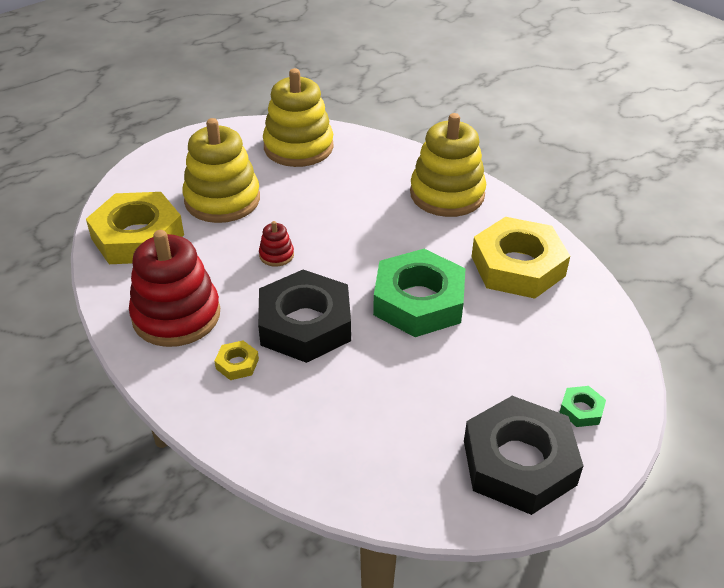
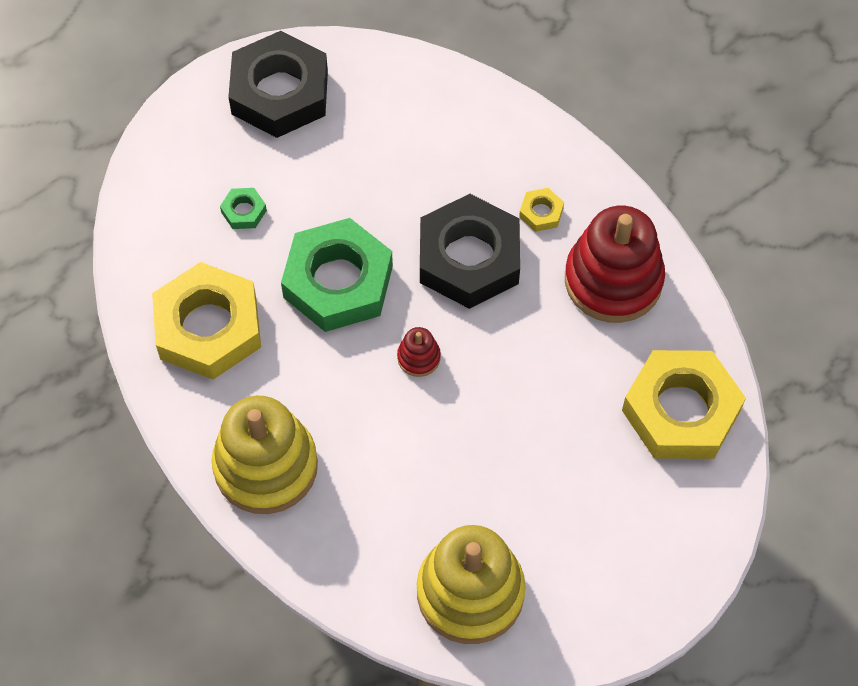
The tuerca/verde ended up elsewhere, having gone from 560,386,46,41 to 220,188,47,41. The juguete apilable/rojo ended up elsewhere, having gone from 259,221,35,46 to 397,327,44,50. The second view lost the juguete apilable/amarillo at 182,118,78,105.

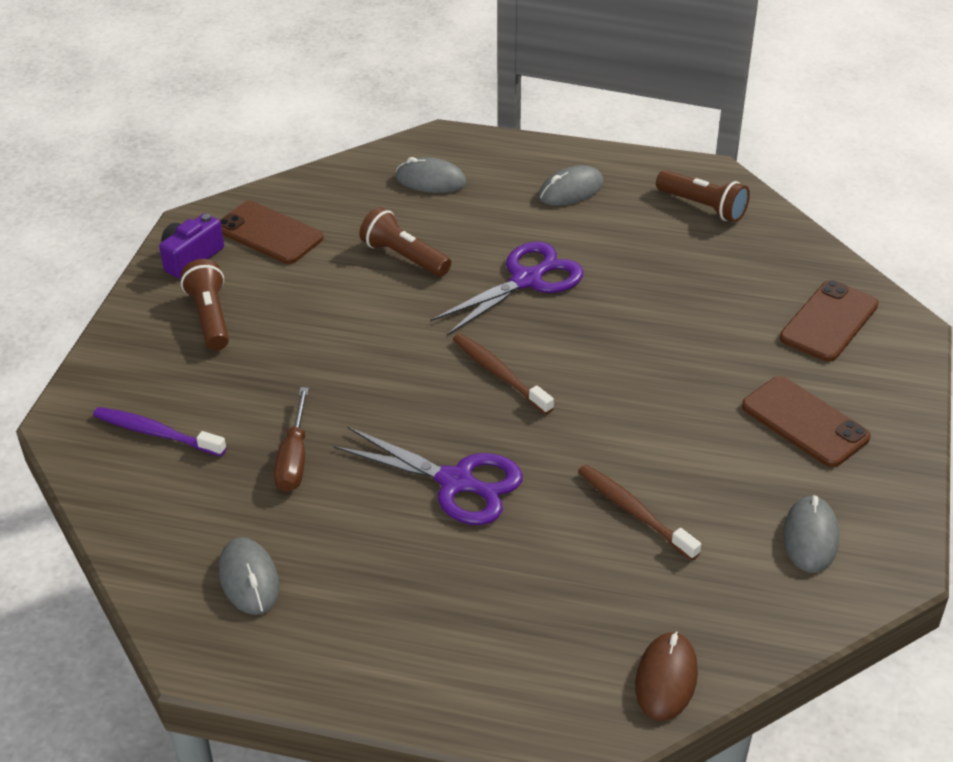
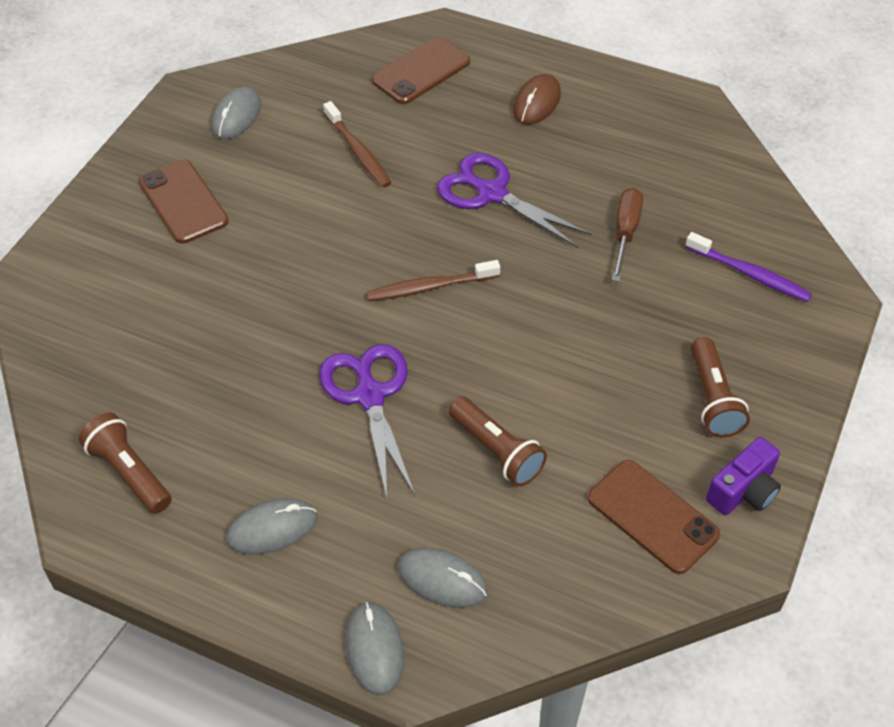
The tijeras/morado at 430,242,153,94 ended up facing another way, 105 degrees clockwise from before. The ratón/gris ended up elsewhere, having gone from 219,537,60,78 to 346,602,58,93. The cepillo de dientes/marrón at 453,333,101,82 ended up facing another way, 105 degrees clockwise from before. The móvil/marrón ended up elsewhere, having gone from 779,280,100,82 to 372,37,98,67. The ratón/marrón ended up elsewhere, having gone from 635,631,63,90 to 513,74,48,51.

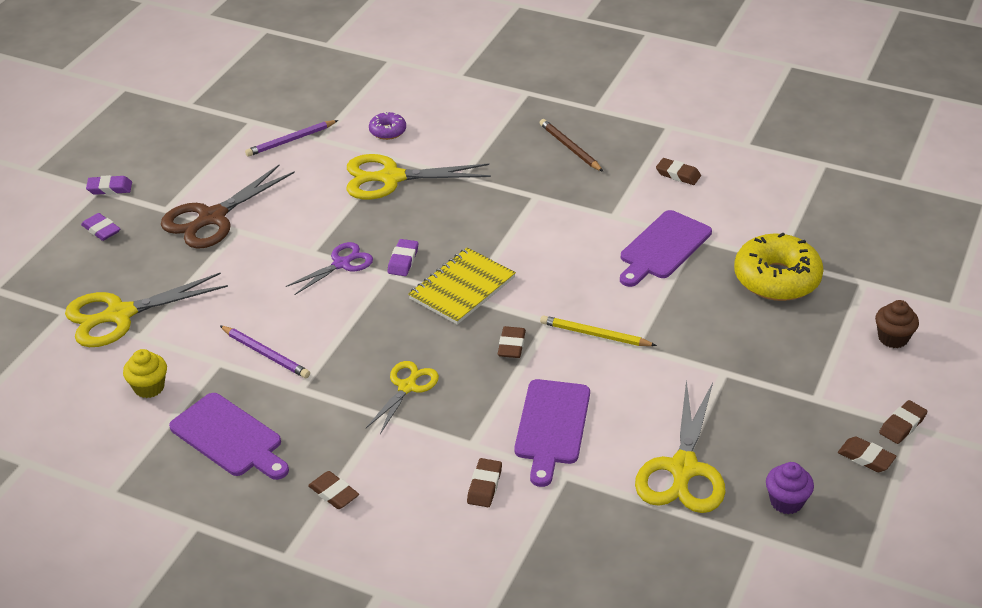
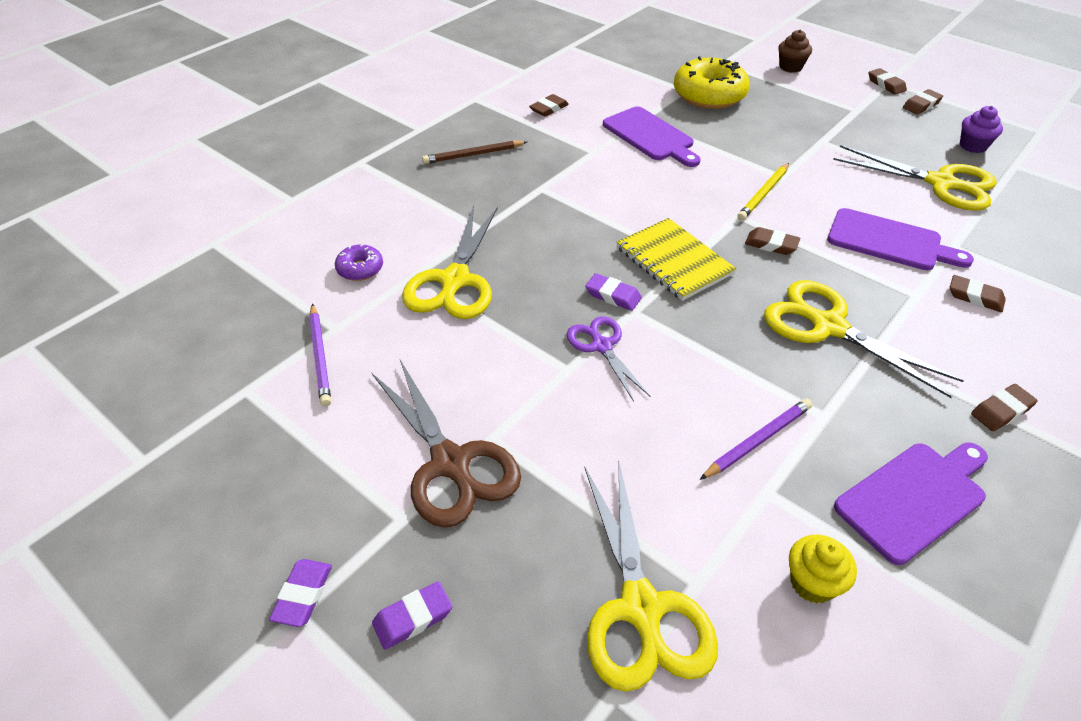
The size of the tijeras/amarillo at 366,361,73,73 changed by a factor of 1.68.

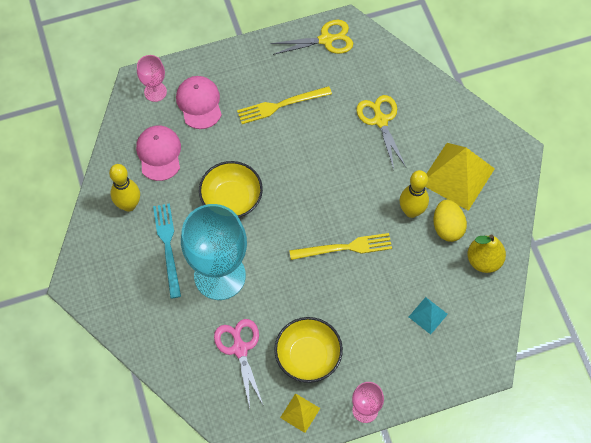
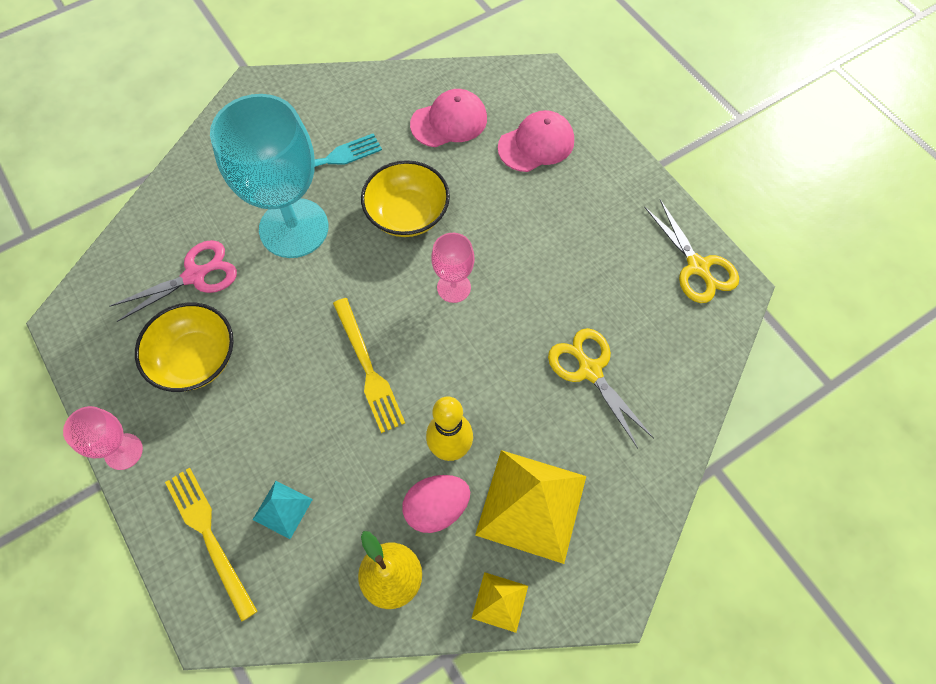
The tenedor/amarillo ended up elsewhere, having gone from 237,86,95,38 to 165,468,92,154. What was the huevo/amarillo at 433,199,34,43 turned into the huevo/rosa at 402,475,68,58. The copa/rosa ended up elsewhere, having gone from 137,55,30,47 to 431,233,44,70. The pirámide/amarillo ended up elsewhere, having gone from 280,393,40,40 to 471,572,57,61. The tijeras/amarillo at 356,95,50,74 ended up facing another way, 90 degrees counterclockwise from before. The second view lost the bolo/amarillo at 109,164,31,48.

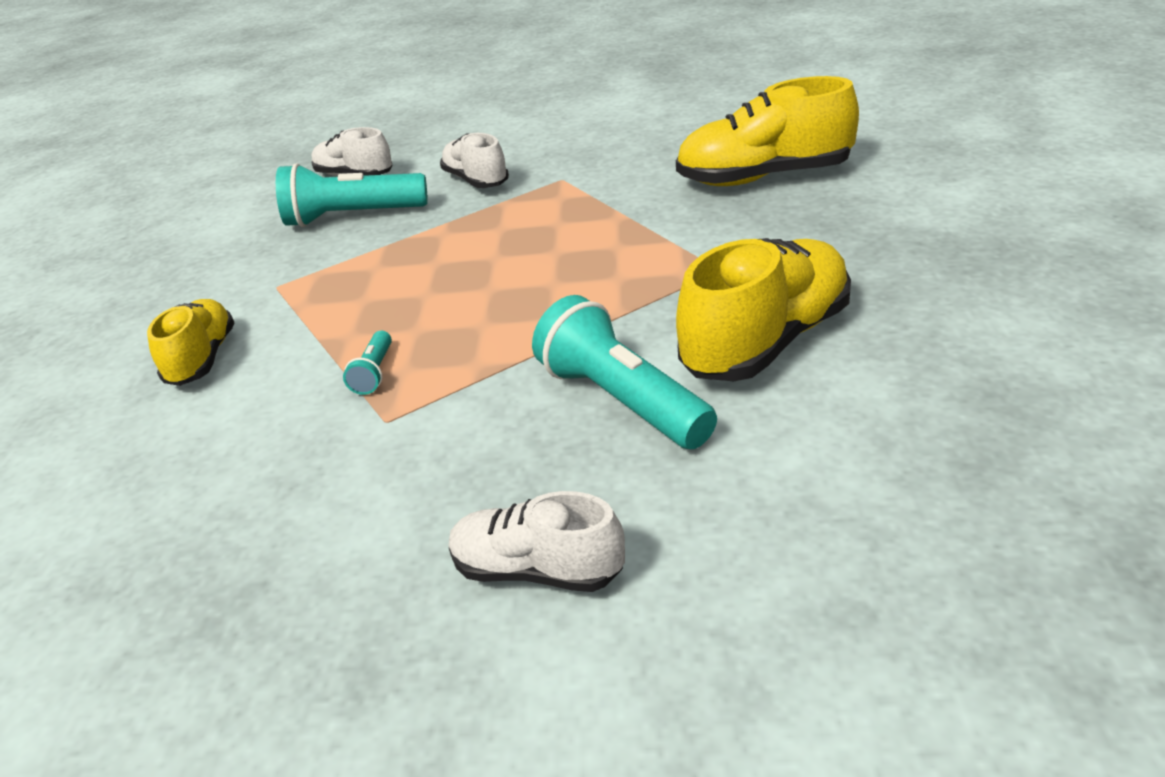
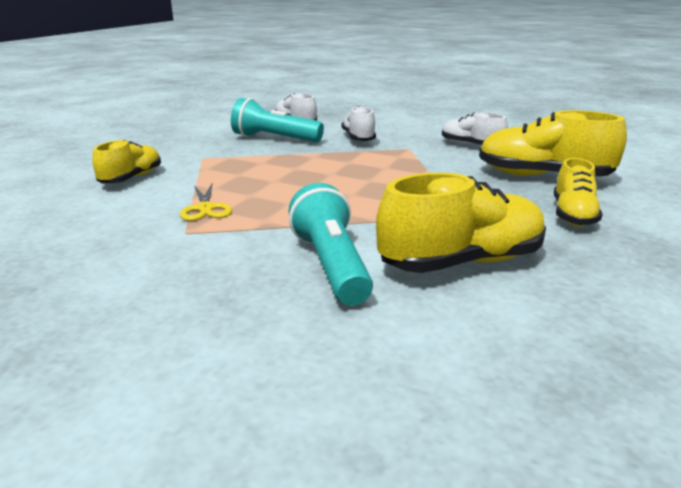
Where the lámpara de mano/turquesa stood at 343,331,49,64, the tijeras/amarillo came to stand at 180,184,52,37. The zapato/blanco ended up elsewhere, having gone from 449,491,176,101 to 442,112,66,33. The second view gained the zapato/amarillo at 554,158,49,68.

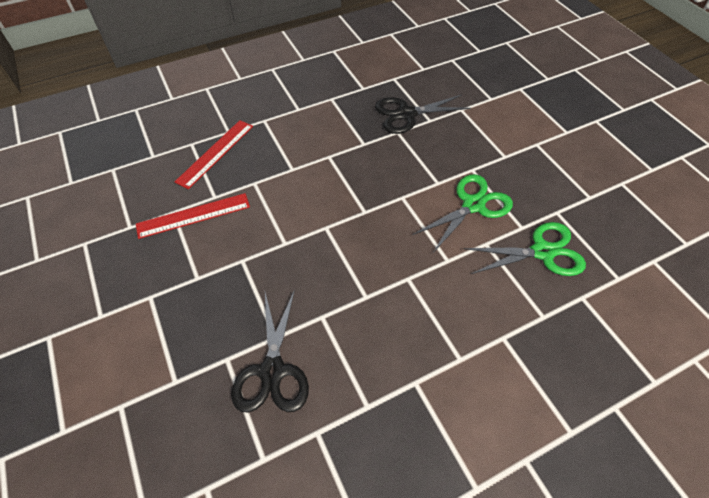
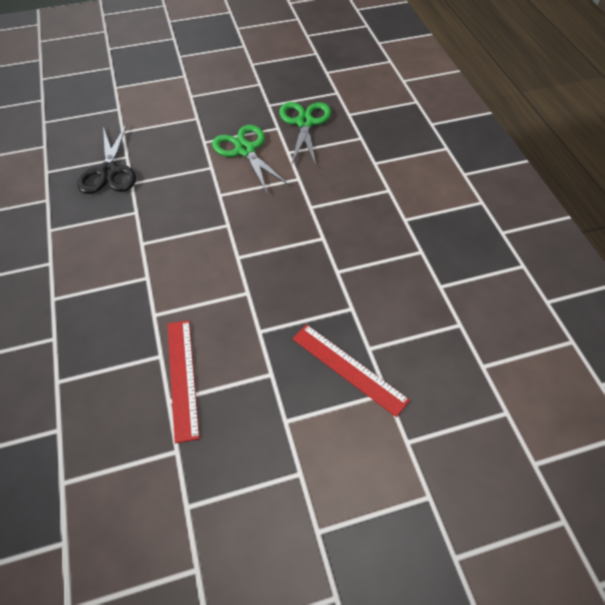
The regla/rojo ended up elsewhere, having gone from 175,120,78,69 to 292,324,118,93. The second view lost the tijeras/negro at 231,289,78,123.

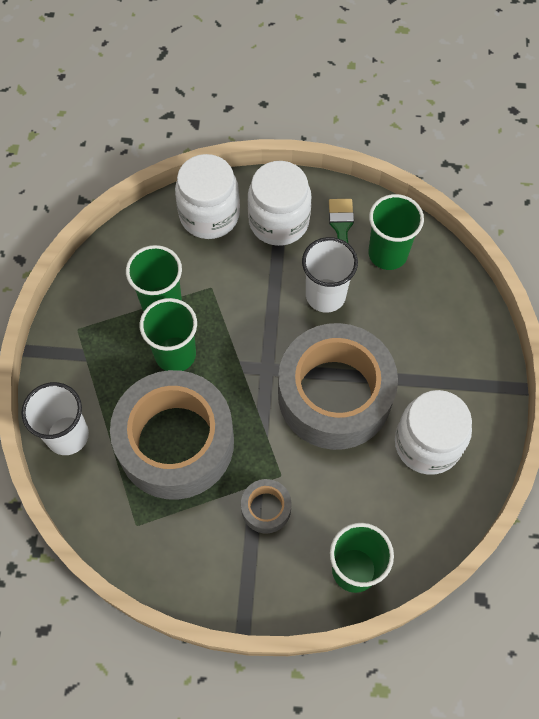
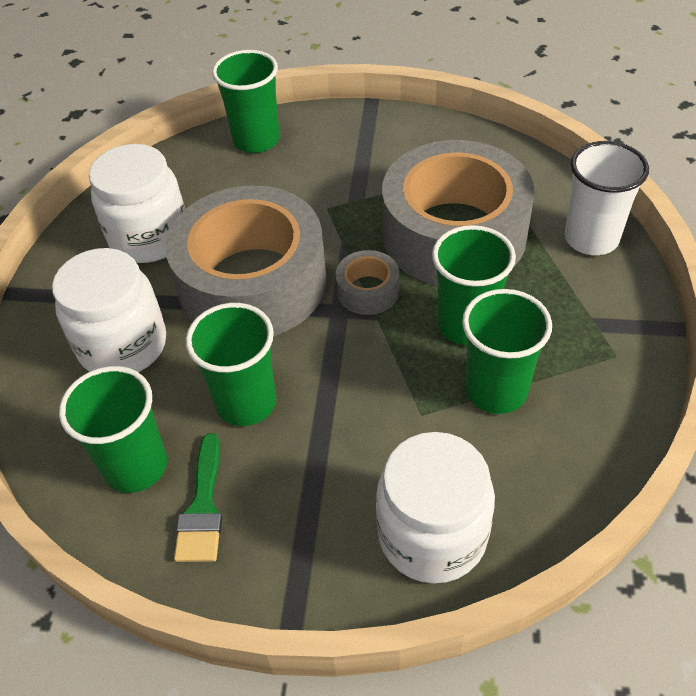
The tarro/blanco ended up elsewhere, having gone from 247,161,64,85 to 52,248,114,124. What was the vaso/blanco at 302,237,56,76 turned into the vaso/verde at 186,303,90,123. The cinta adhesiva/gris ended up elsewhere, having gone from 241,479,50,54 to 336,250,63,65.

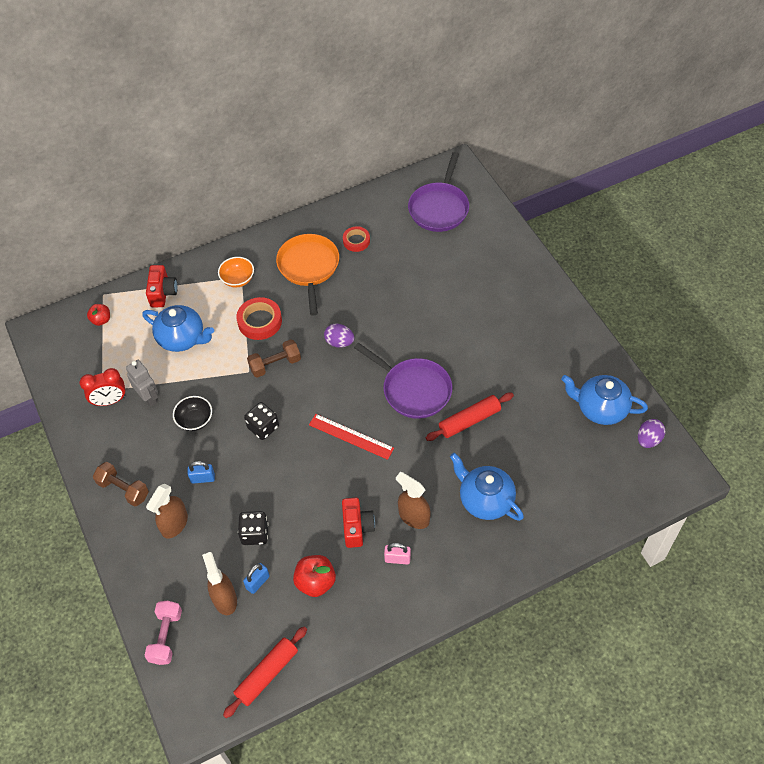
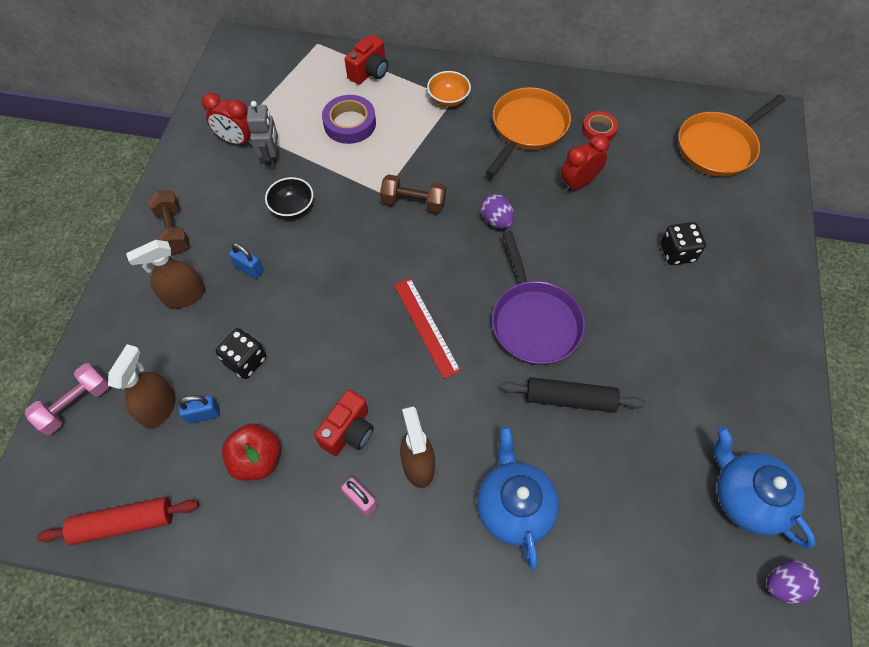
Where the tetera/azul stood at 142,305,72,47, the cinta adhesiva/morado came to stand at 322,95,54,49. What was the rodillo/rojo at 426,393,88,48 turned into the rodillo/negro at 501,377,144,36. The second view gained the despertador/rojo at 561,134,49,58. The dado/negro ended up elsewhere, having gone from 244,402,35,38 to 660,222,46,43. What was the sartén/morado at 408,152,61,80 turned into the sartén/naranja at 679,95,106,82. The second view lost the manzana/rojo at 87,304,23,22. The second view lost the cinta adhesiva/rojo at 236,297,46,43.

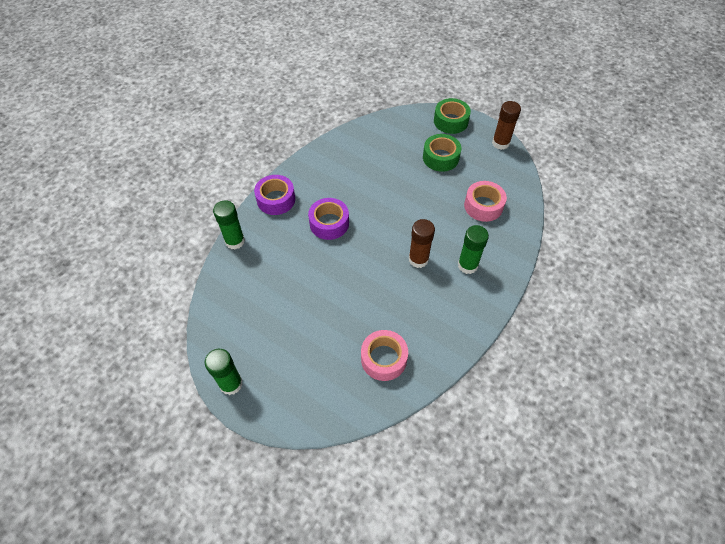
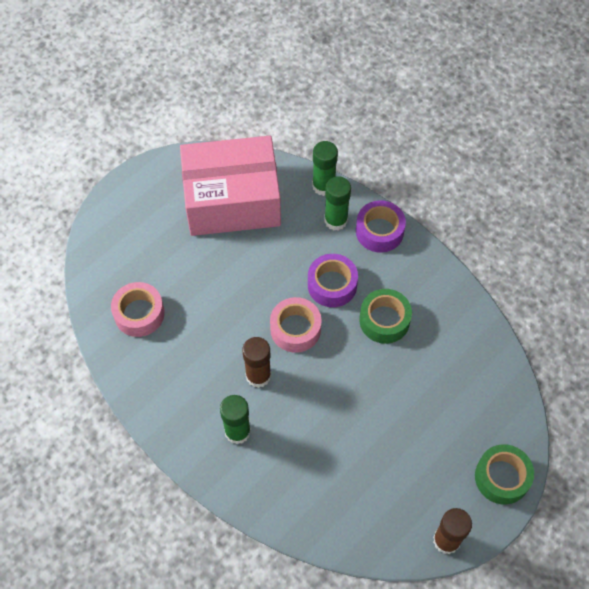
The second view gained the caja/rosa at 180,136,101,100. The cinta adhesiva/rosa ended up elsewhere, having gone from 464,181,43,41 to 270,297,52,56. The barra de pegamento/verde ended up elsewhere, having gone from 205,349,38,46 to 324,176,27,55. The cinta adhesiva/verde ended up elsewhere, having gone from 423,134,38,38 to 359,289,53,55.

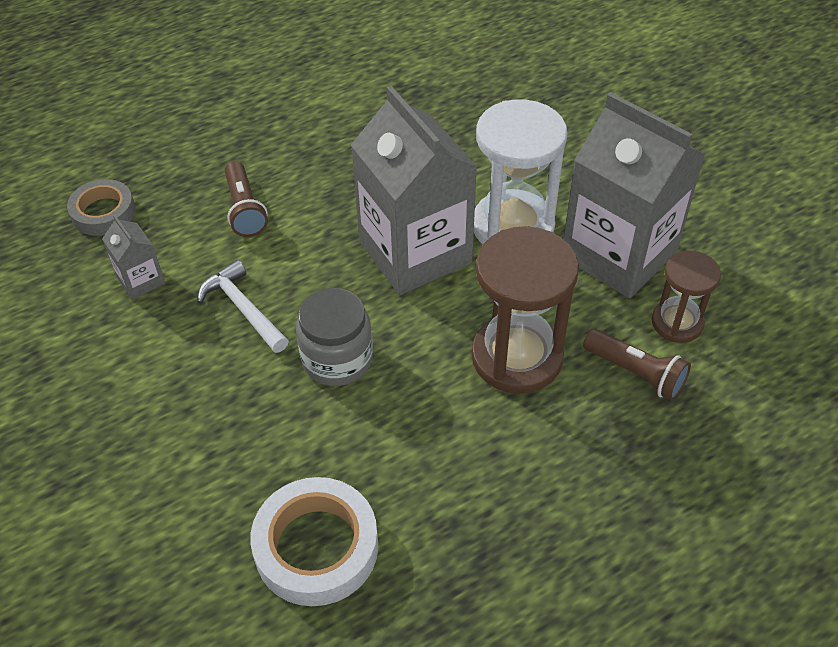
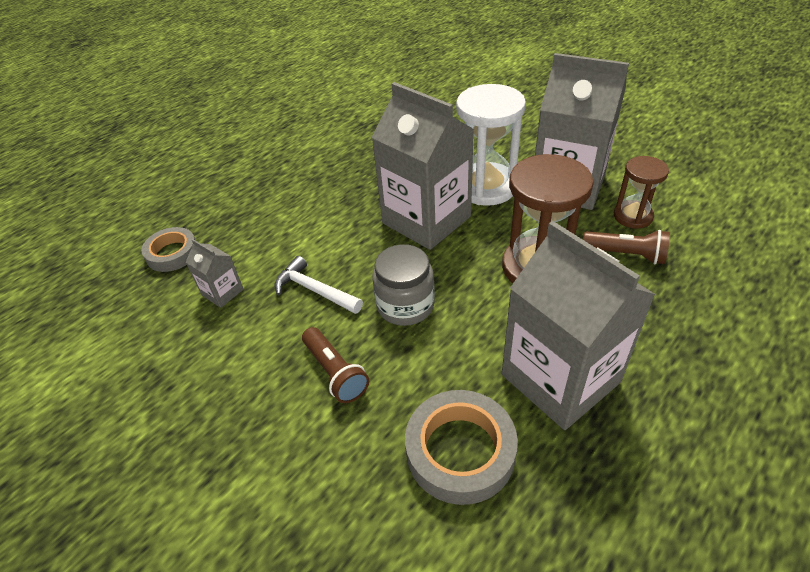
The lámpara de mano/marrón ended up elsewhere, having gone from 225,161,43,76 to 302,327,67,76. What was the cinta adhesiva/blanco at 250,477,128,129 turned into the cinta adhesiva/gris at 405,390,113,115. The second view gained the cartón de leche/gris at 502,221,154,209.

